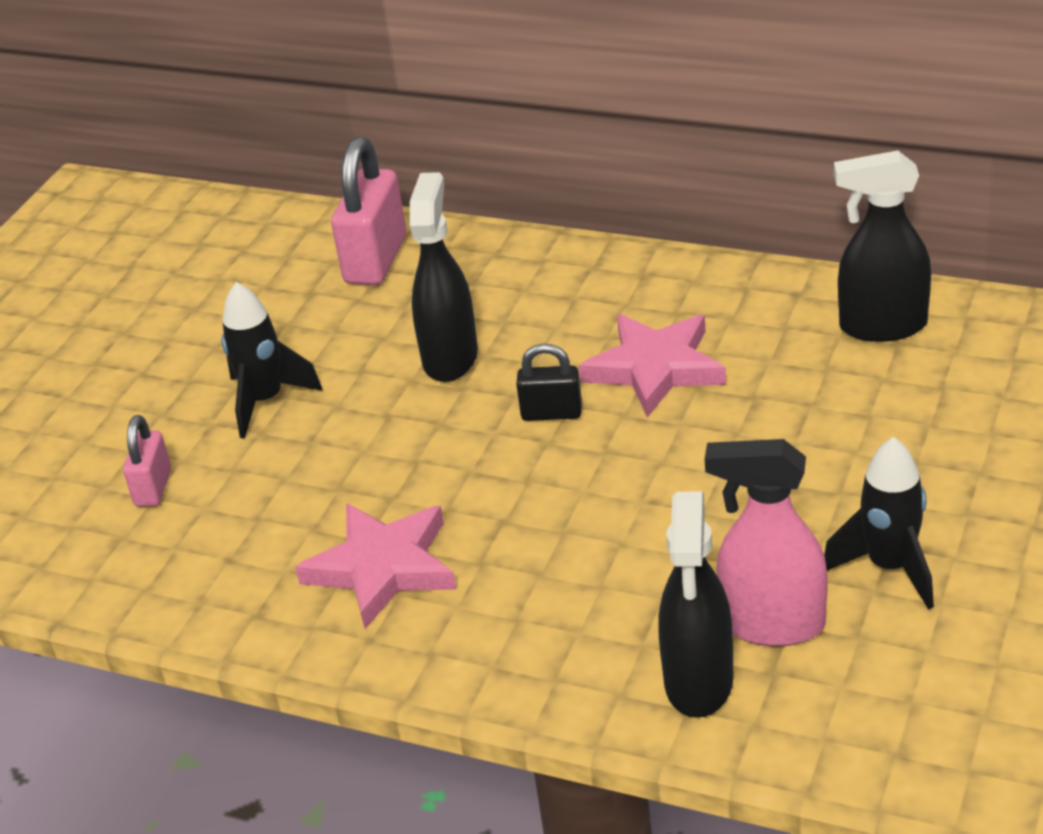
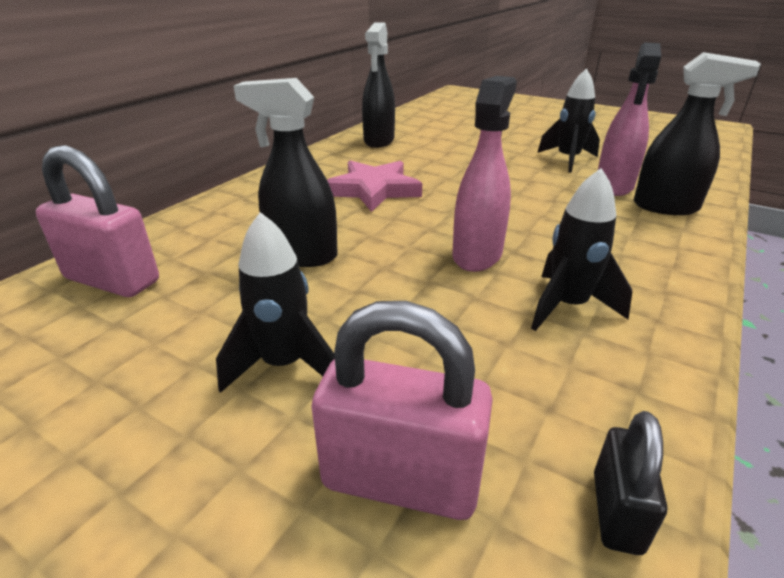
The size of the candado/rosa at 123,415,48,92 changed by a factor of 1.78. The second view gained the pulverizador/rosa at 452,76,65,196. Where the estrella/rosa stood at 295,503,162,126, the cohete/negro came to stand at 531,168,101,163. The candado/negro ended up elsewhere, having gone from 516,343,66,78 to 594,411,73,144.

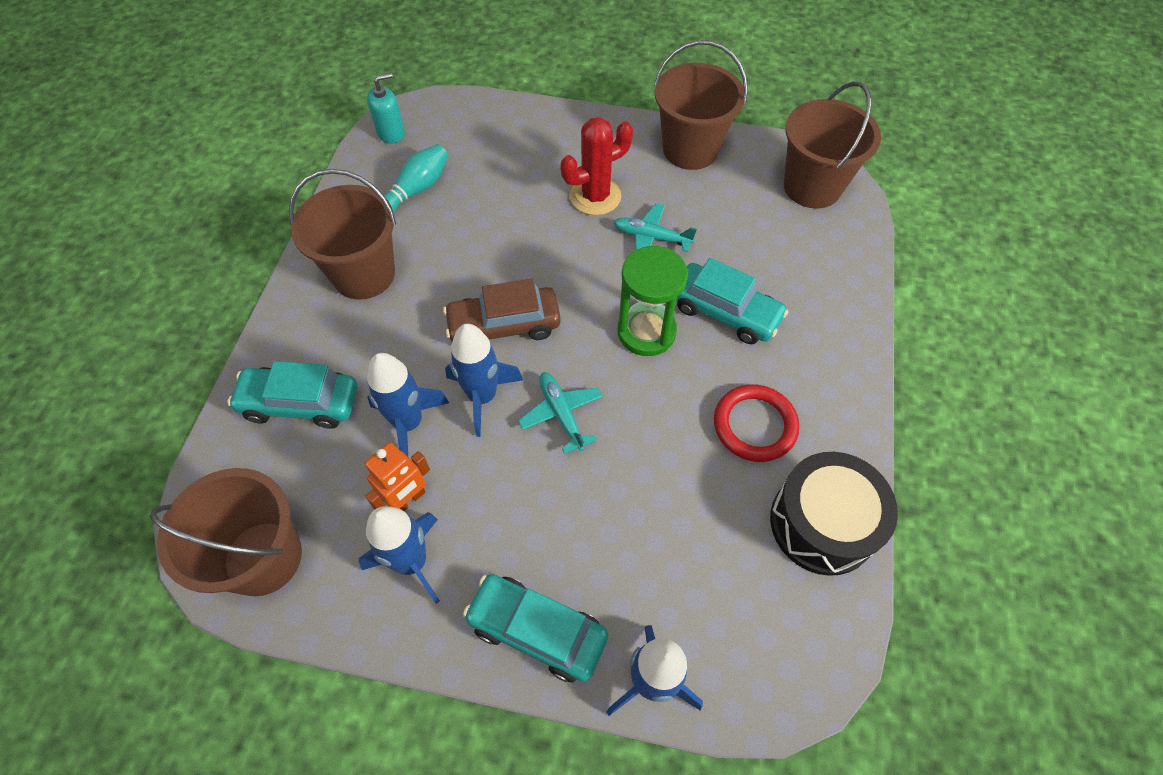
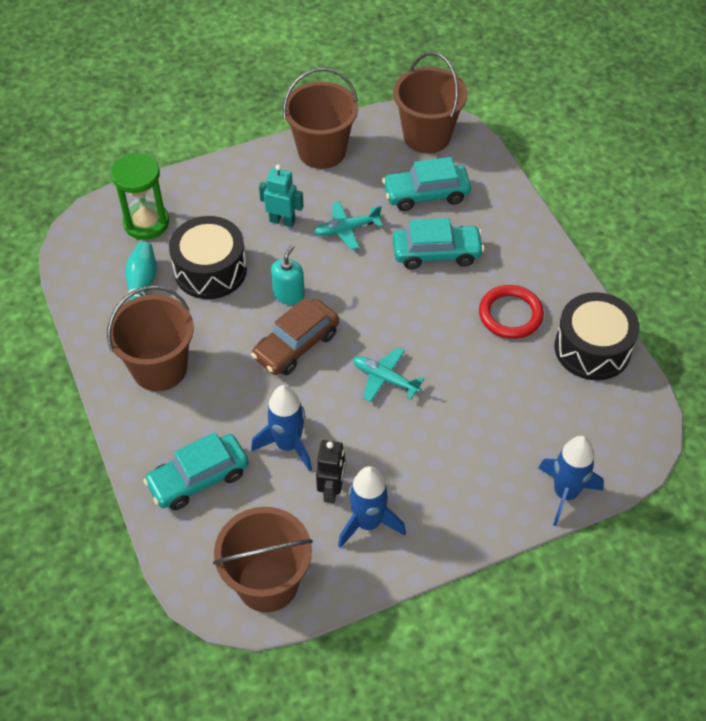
The reloj de arena/verde ended up elsewhere, having gone from 617,246,71,110 to 111,153,58,87. The second view gained the tambor/negro at 169,216,78,83. Where the cactus/rojo stood at 560,117,73,98, the robot/turquesa came to stand at 259,165,44,62. The dispensador de jabón/turquesa ended up elsewhere, having gone from 367,73,38,70 to 271,245,34,60. What was the robot/naranja at 365,442,65,69 turned into the robot/negro at 316,440,29,63. The coche/turquesa ended up elsewhere, having gone from 463,574,145,108 to 382,157,89,54. The second view lost the cohete/azul at 445,324,78,113.

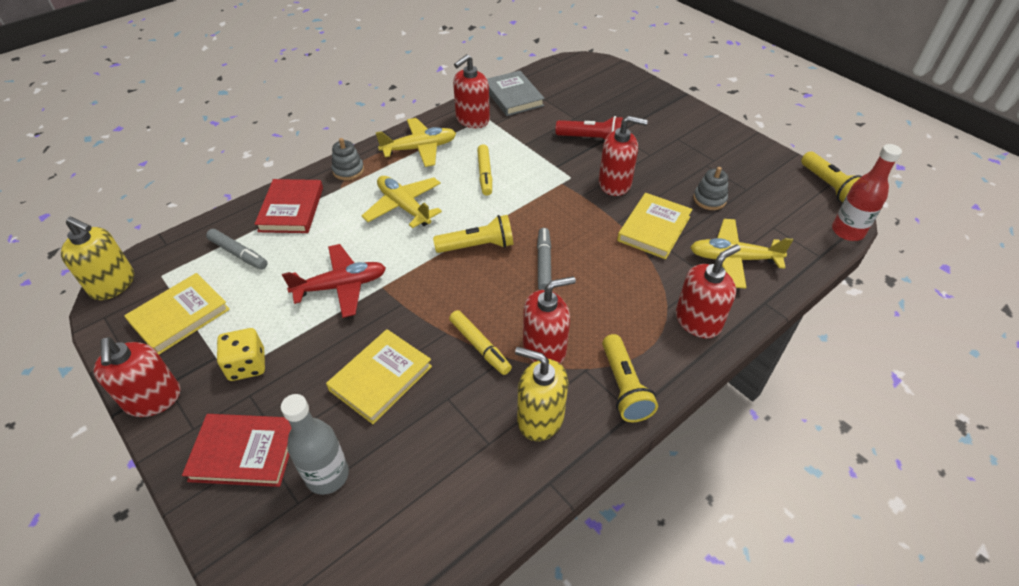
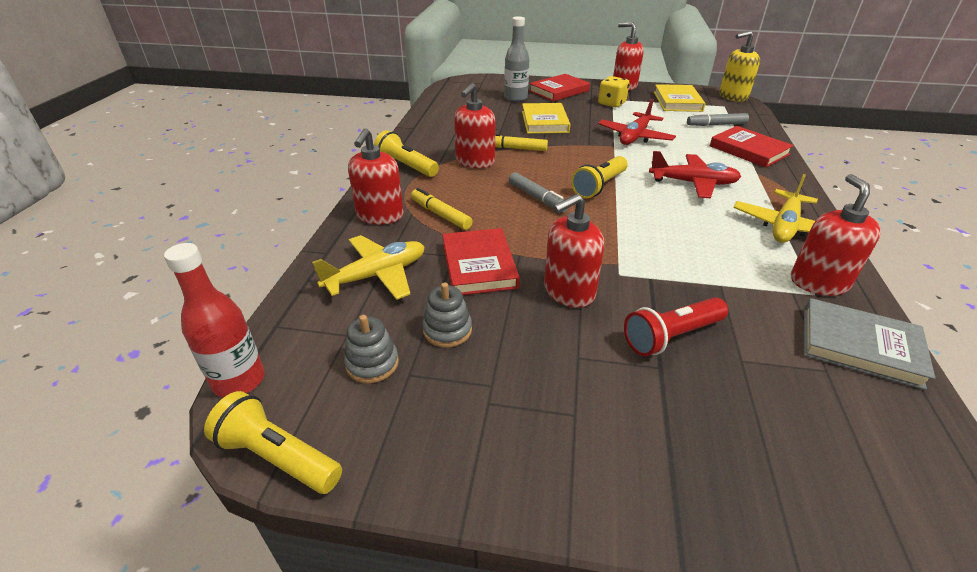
The juguete apilable/gris ended up elsewhere, having gone from 331,138,33,42 to 344,315,55,68. The rotulador/amarillo ended up elsewhere, having gone from 477,144,15,52 to 411,188,62,42. What was the libro/amarillo at 617,193,75,66 turned into the libro/rojo at 442,228,78,67. What was the avión/amarillo at 362,176,80,52 turned into the avión/rojo at 649,151,92,47. The second view lost the dispensador de jabón/amarillo at 515,347,53,94.

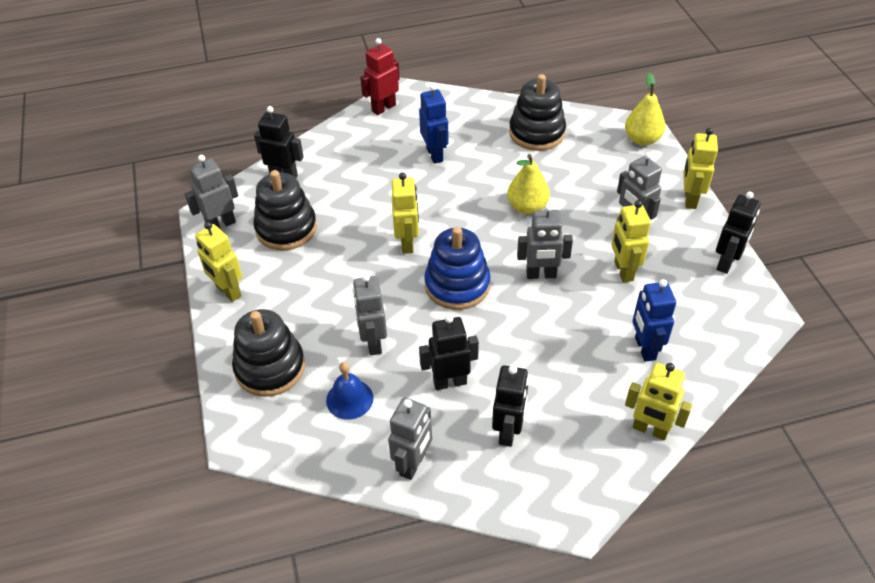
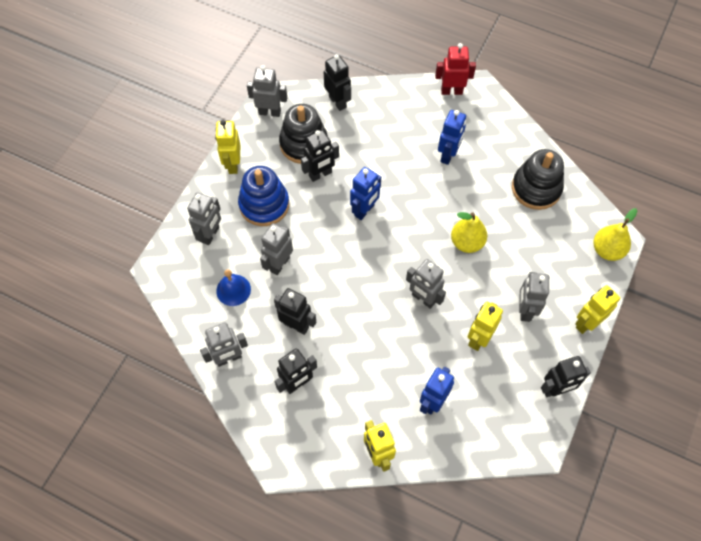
Where the juguete apilable/negro stood at 232,309,73,88, the robot/gris came to stand at 187,192,34,53. The juguete apilable/azul ended up elsewhere, having gone from 424,227,66,83 to 238,166,51,60. The second view gained the robot/negro at 301,130,38,52. What was the robot/amarillo at 392,173,27,81 turned into the robot/azul at 350,167,31,53.

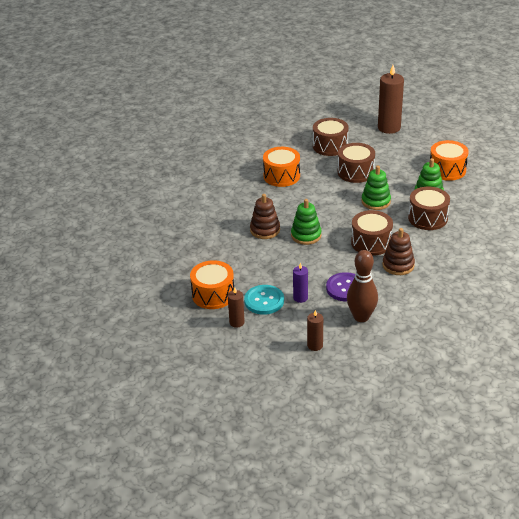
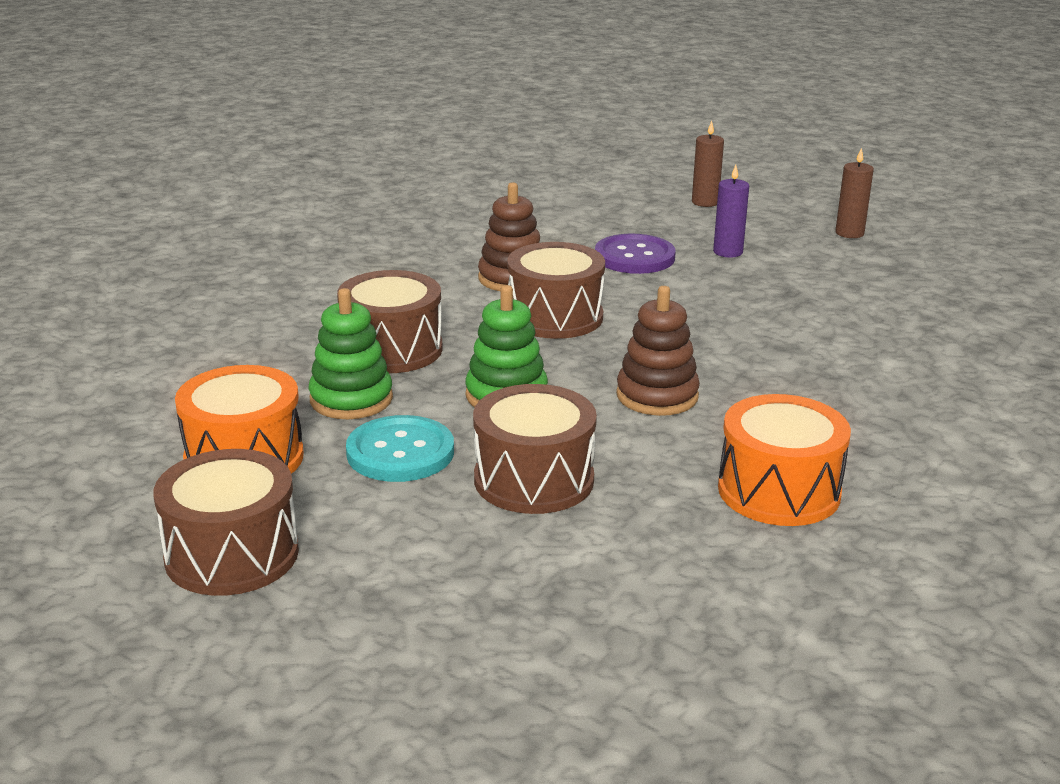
The tambor/marrón ended up elsewhere, having gone from 313,118,36,38 to 153,449,146,147. The botón/turquesa ended up elsewhere, having gone from 244,285,40,30 to 346,415,108,67. The juguete apilable/marrón ended up elsewhere, having gone from 250,194,30,45 to 616,286,84,130. The second view lost the tambor/naranja at 190,260,44,49. The second view lost the juguete apilable/verde at 291,199,31,46. The second view lost the bolo/marrón at 347,250,31,72. The second view lost the vela/marrón at 378,65,26,69.

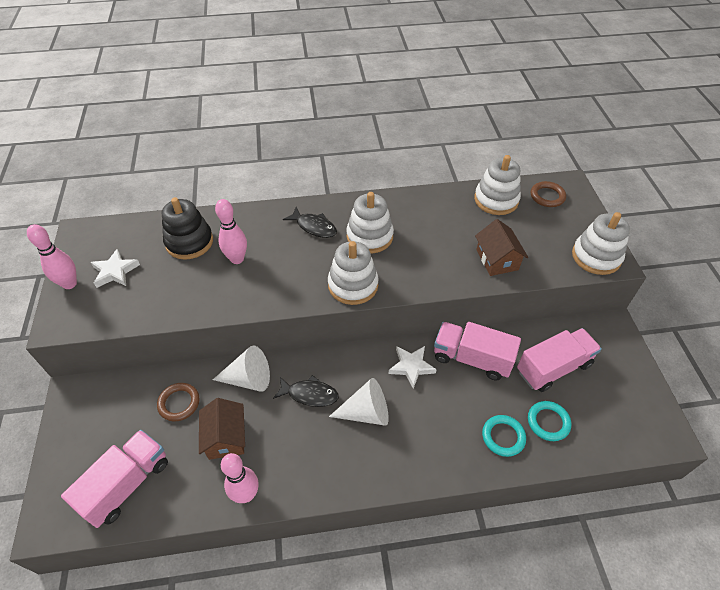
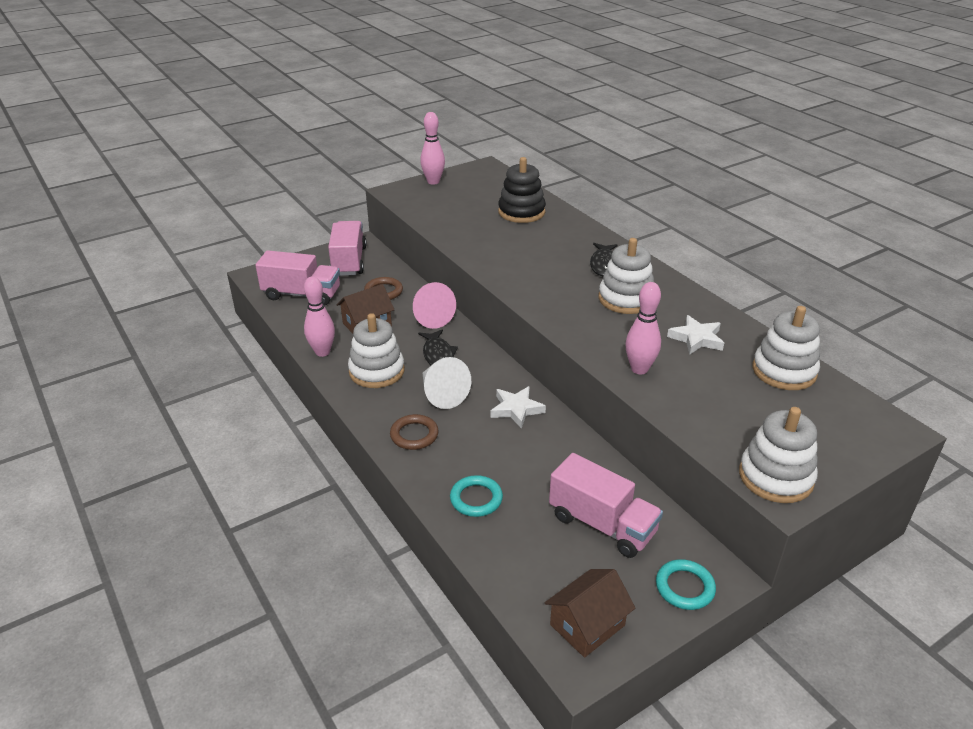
The camión/rosa ended up elsewhere, having gone from 434,322,87,58 to 328,221,39,55. The juguete apilable/blanco ended up elsewhere, having gone from 328,241,51,64 to 348,313,57,75. The anillo/marrón ended up elsewhere, having gone from 531,181,35,26 to 390,414,49,36. What was the cono/blanco at 213,346,57,46 turned into the cono/rosa at 413,282,43,47. The casa/marrón ended up elsewhere, having gone from 475,219,53,57 to 545,569,90,89. The bolo/rosa ended up elsewhere, having gone from 215,199,32,65 to 625,282,36,93. The anillo/turquesa ended up elsewhere, having gone from 528,401,43,40 to 656,559,60,51. The estrella/blanco ended up elsewhere, having gone from 91,249,49,39 to 667,315,57,40.

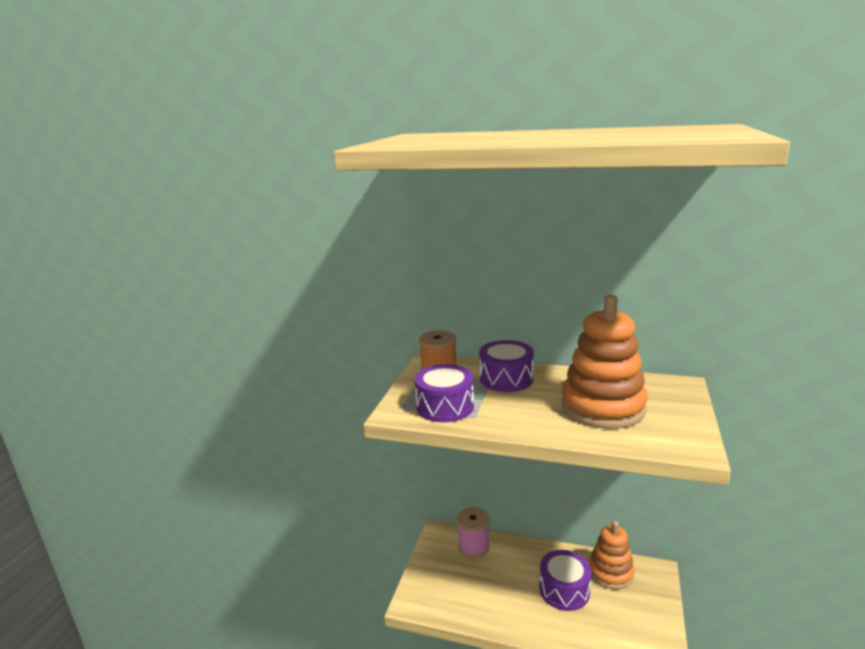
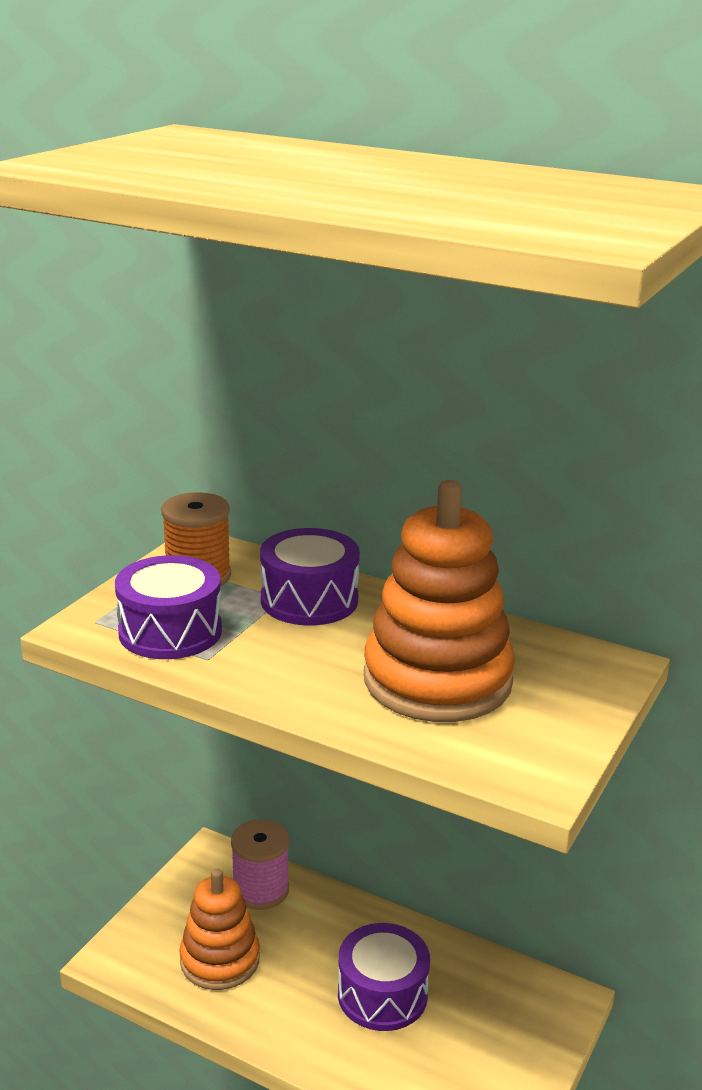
The juguete apilable/naranja ended up elsewhere, having gone from 589,521,45,68 to 179,869,81,121.

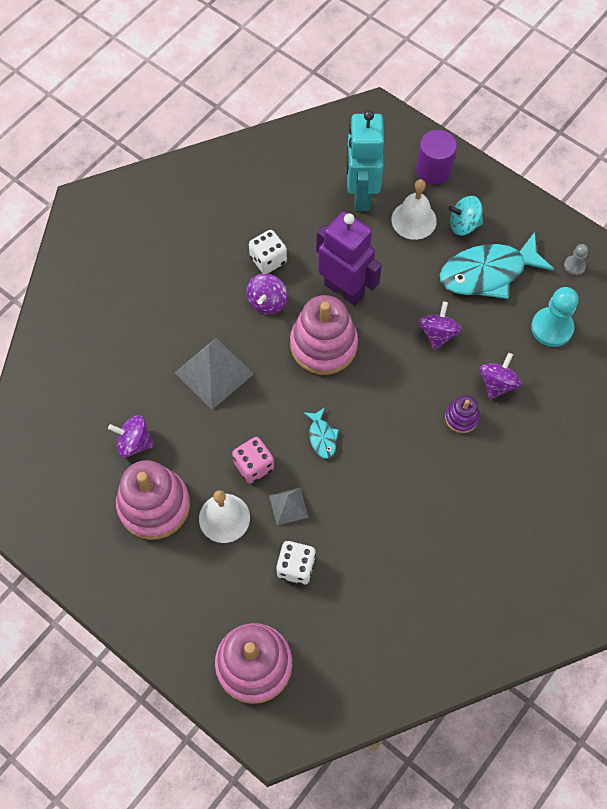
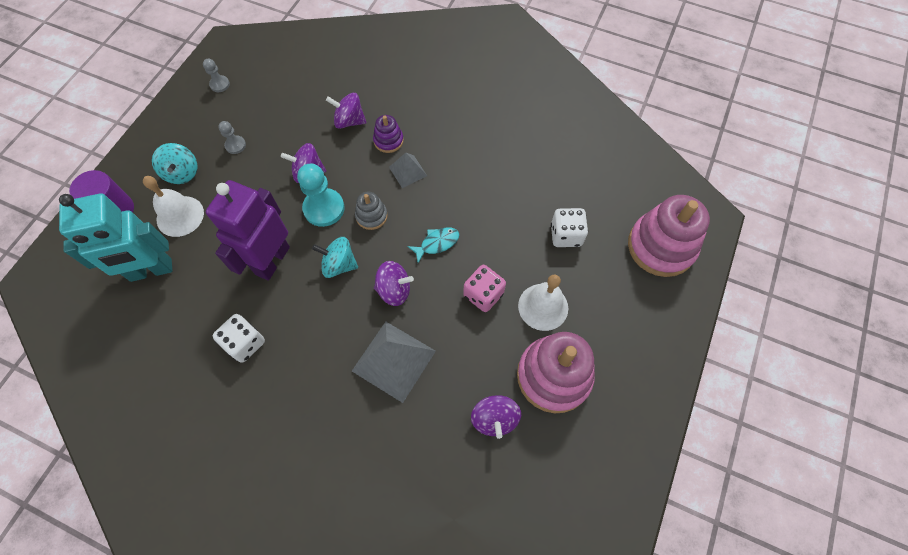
Where the pez/turquesa stood at 440,232,114,67, the peón/gris came to stand at 218,121,28,33. The peón/turquesa ended up elsewhere, having gone from 531,287,47,60 to 297,164,48,63. Where the juguete apilable/rosa stood at 290,295,68,80, the peonza/turquesa came to stand at 312,237,46,41. The second view gained the juguete apilable/gris at 355,191,33,39. The peonza/morado ended up elsewhere, having gone from 246,274,41,40 to 374,261,40,45. The pirámide/gris ended up elsewhere, having gone from 269,488,40,38 to 389,153,38,35.

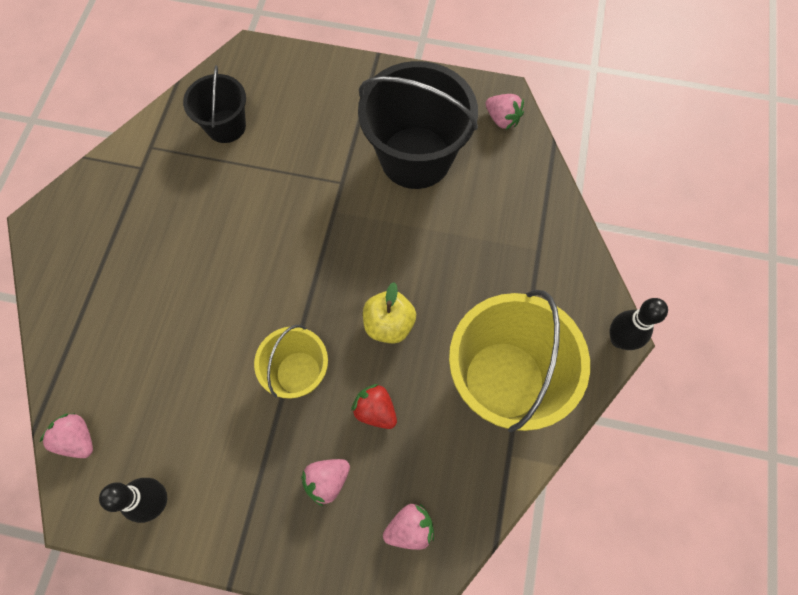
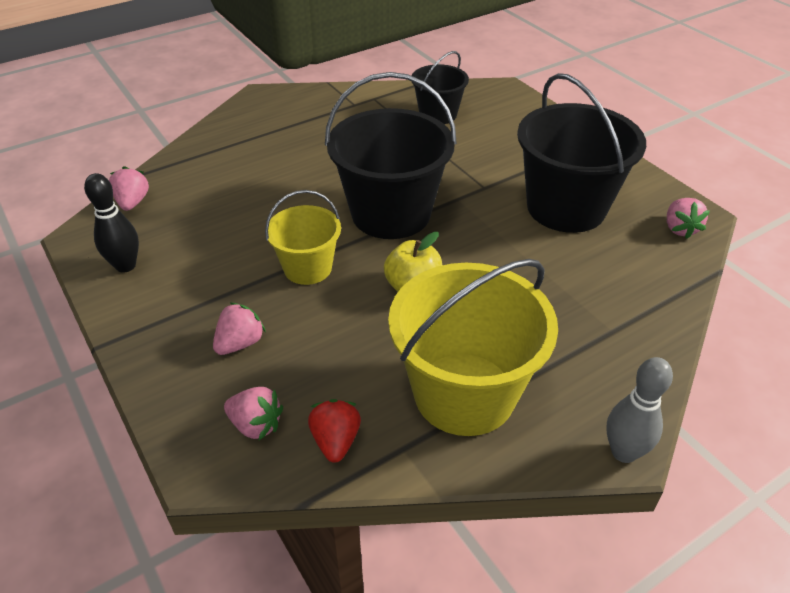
The fresa/rosa at 301,459,49,47 ended up facing another way, 120 degrees clockwise from before. The fresa/rojo ended up elsewhere, having gone from 351,384,46,45 to 308,399,53,64. The second view gained the balde/negro at 325,72,132,167. What was the bolo/negro at 610,298,58,52 turned into the bolo/gris at 606,357,67,106.

